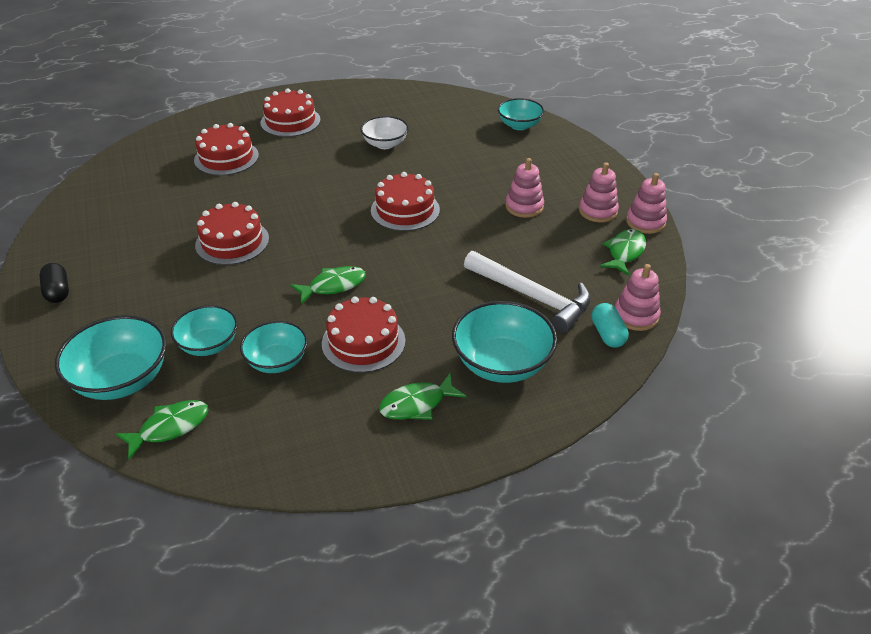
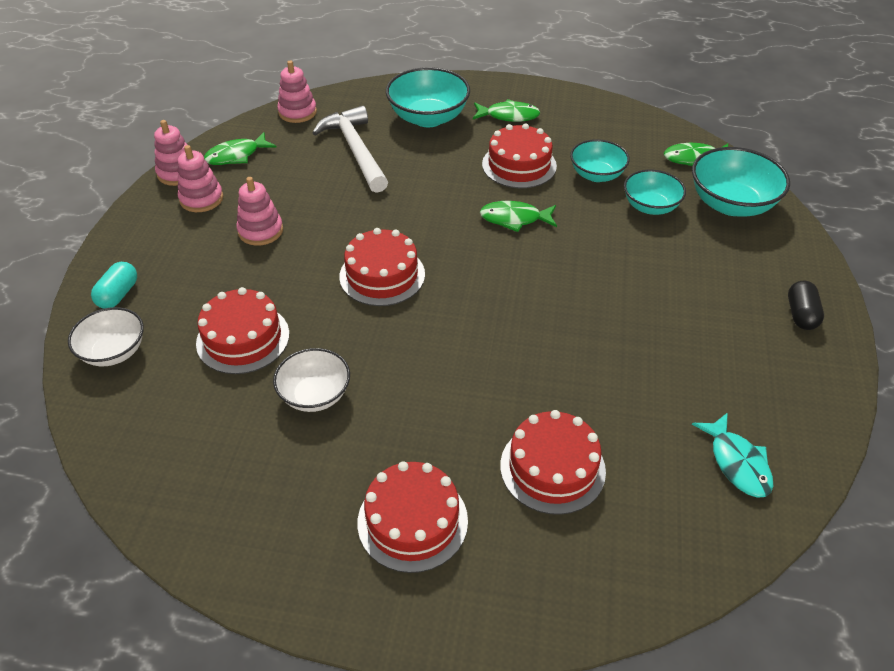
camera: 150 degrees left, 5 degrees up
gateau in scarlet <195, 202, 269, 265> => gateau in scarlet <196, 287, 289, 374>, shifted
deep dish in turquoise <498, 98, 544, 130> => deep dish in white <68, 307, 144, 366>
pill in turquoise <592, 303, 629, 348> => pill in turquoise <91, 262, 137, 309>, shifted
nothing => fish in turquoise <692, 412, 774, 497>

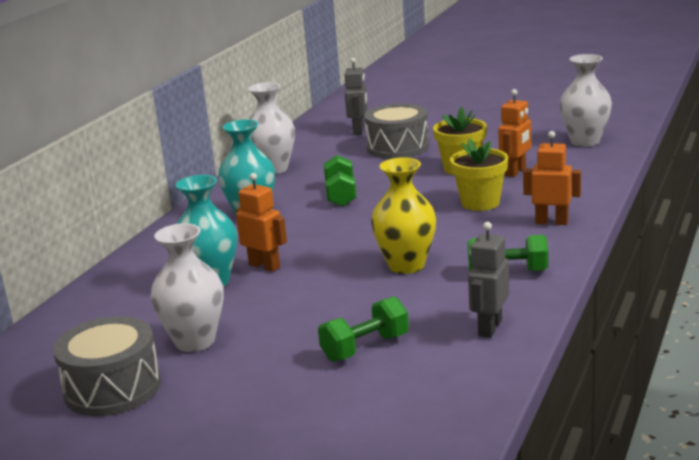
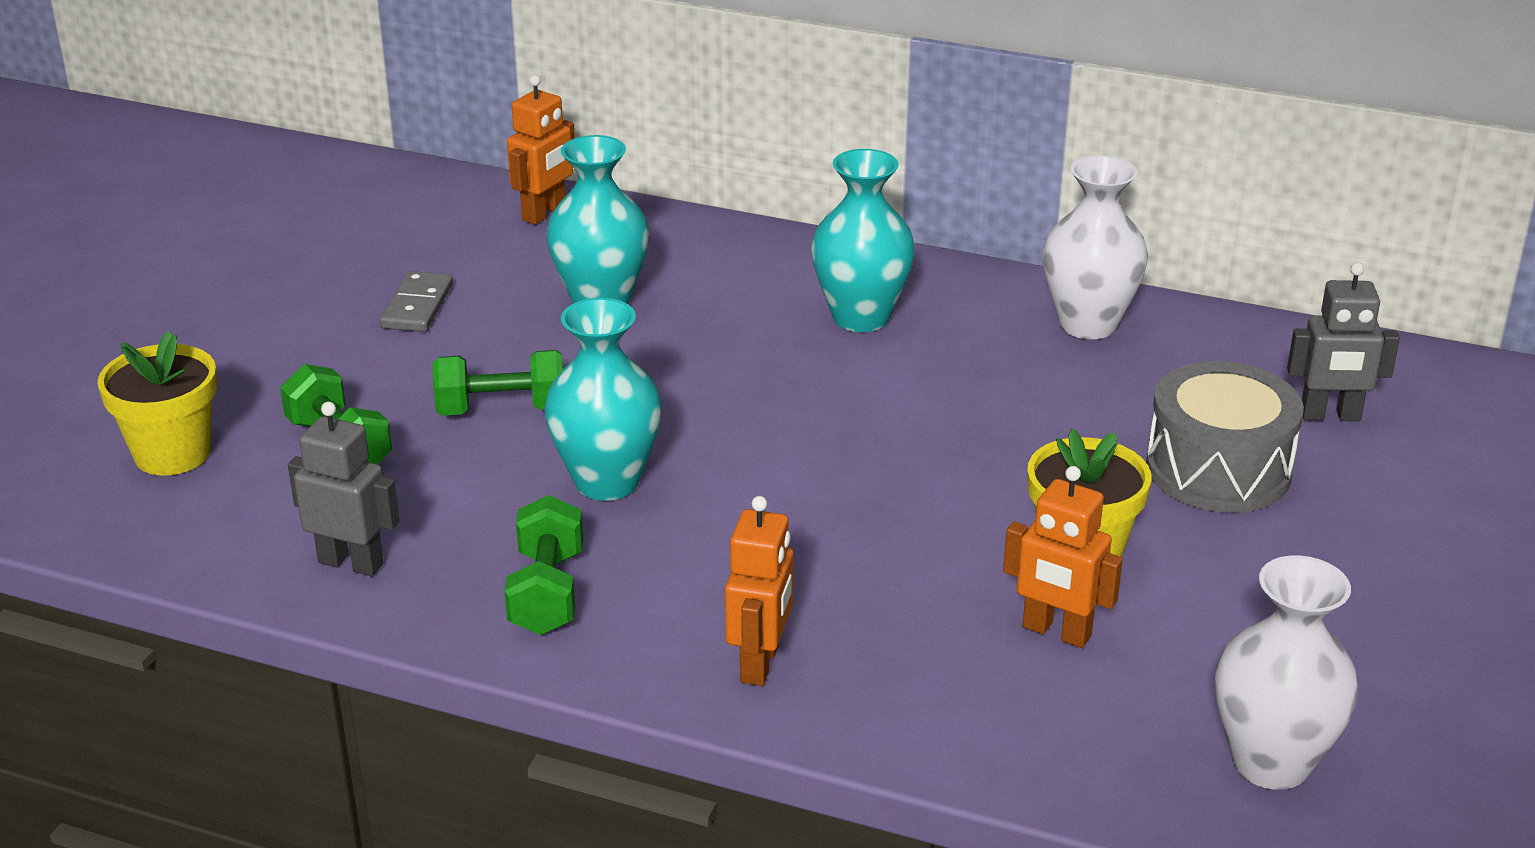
camera: 85 degrees right, 10 degrees up
toy drum in ash-grey <53, 316, 161, 416> => nothing
tall vase in white <151, 223, 224, 352> => domino in ash-grey <380, 271, 453, 332>
toy robot in orange-coloured <236, 173, 287, 272> => toy robot in orange-coloured <507, 75, 575, 225>, shifted
free weight in emerald <324, 155, 357, 207> => free weight in emerald <433, 350, 563, 416>, shifted
tall vase in yellow <371, 158, 436, 274> => tall vase in turquoise <544, 298, 662, 501>
plant pot in yellow <450, 138, 508, 211> => plant pot in yellow <97, 331, 217, 476>, shifted

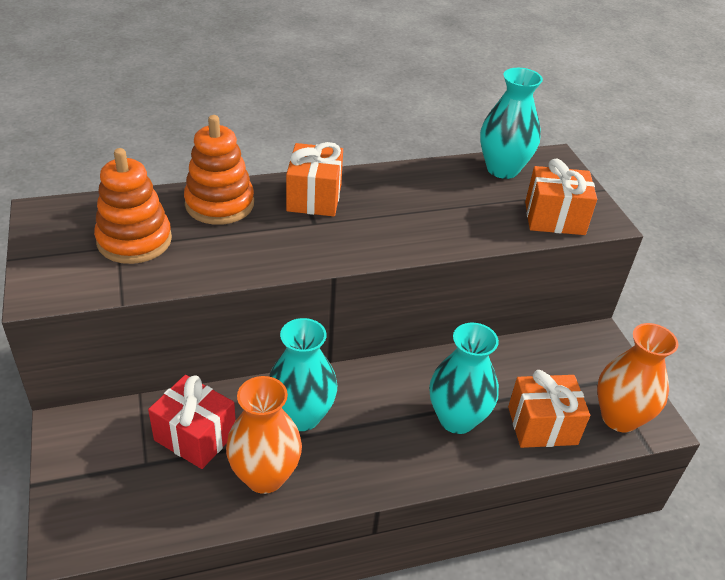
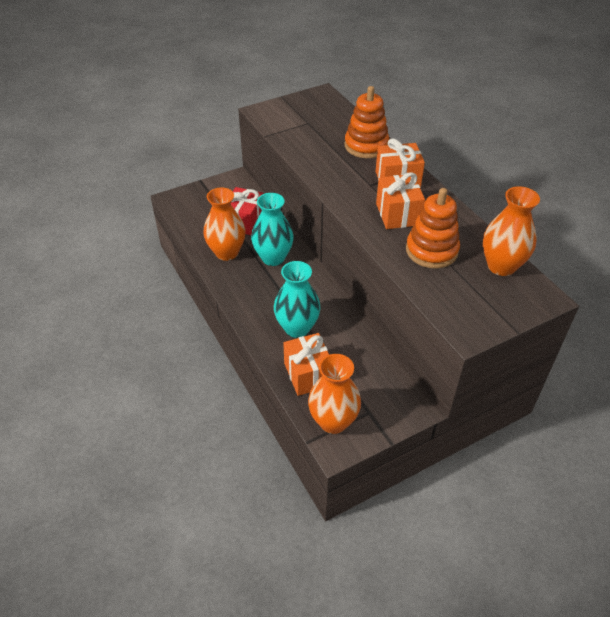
camera: 80 degrees right, 5 degrees up
ring stacker in orange-coloured <94, 148, 172, 264> => ring stacker in orange-coloured <406, 188, 460, 268>, shifted
tall vase in turquoise <480, 68, 543, 179> => tall vase in orange-coloured <483, 186, 540, 276>
wrapped gift in orange-coloured <525, 159, 597, 235> => wrapped gift in orange-coloured <376, 172, 425, 229>, shifted

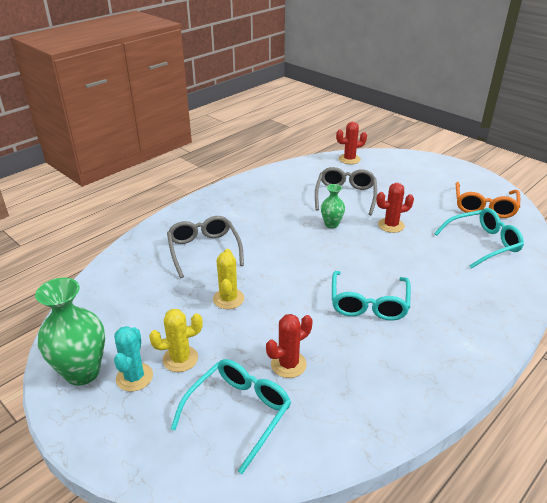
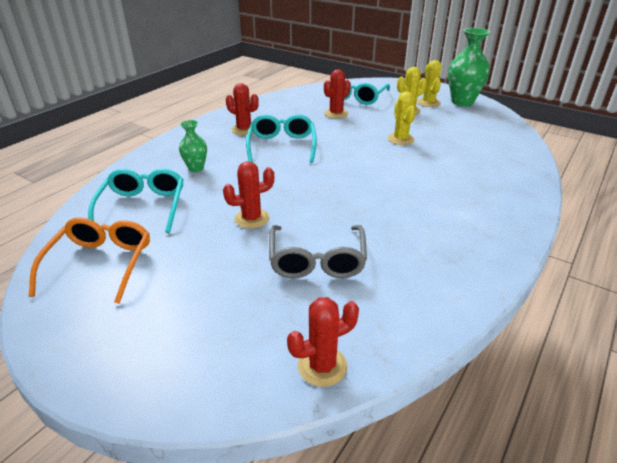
camera: 170 degrees right, 0 degrees up
cactus in turquoise <114, 326, 153, 392> => cactus in yellow <417, 60, 441, 107>
spectacles in ash-grey <167, 216, 244, 278> => nothing
tall vase in emerald <321, 184, 345, 228> => tall vase in emerald <179, 120, 207, 172>, shifted
spectacles in turquoise <434, 208, 524, 269> => spectacles in turquoise <88, 168, 184, 233>, 120 degrees clockwise
nothing => cactus in scarlet <226, 83, 259, 135>

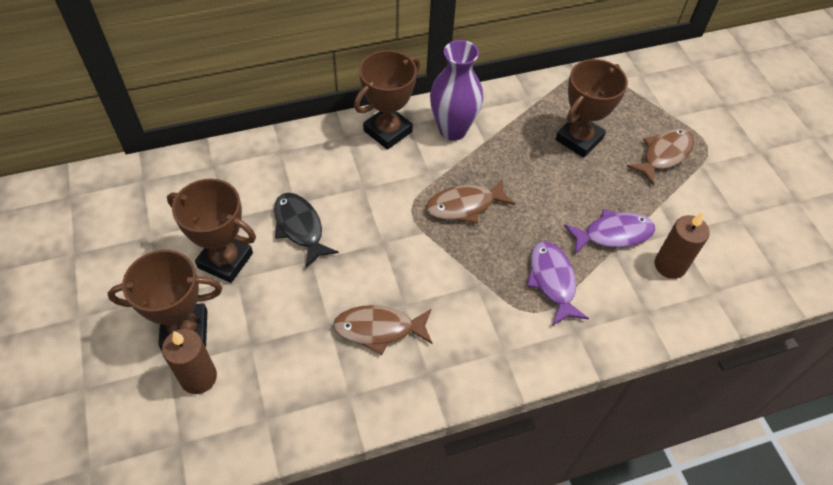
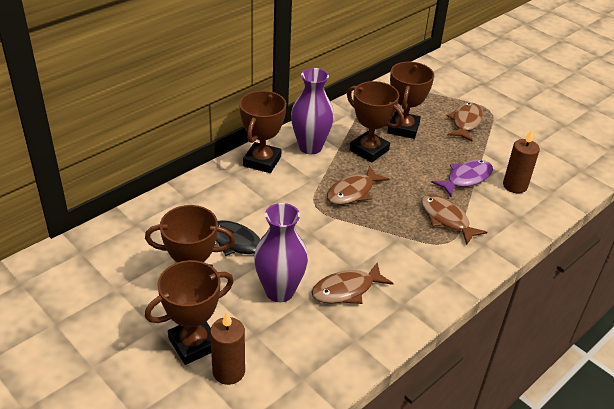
camera: 25 degrees left, 15 degrees down
fish in royal purple <527, 241, 589, 326> => fish in brown <421, 194, 488, 245>
nothing => tall vase in royal purple <254, 203, 308, 302>
nothing => trophy in brown <347, 81, 404, 162>

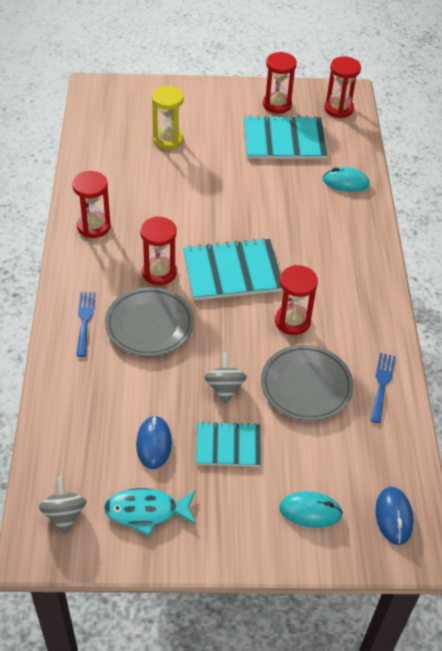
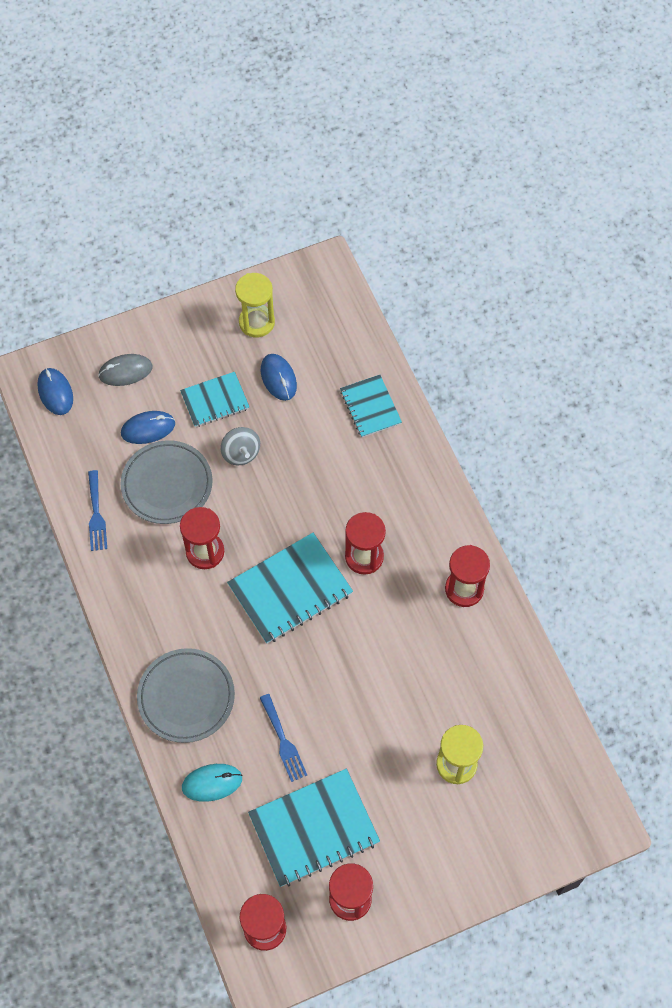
camera: 160 degrees right, 15 degrees up
toy top in ash-grey <39, 476, 87, 534> => nothing
fork in cobalt <76, 292, 96, 357> => fork in cobalt <260, 694, 307, 782>, shifted
fish in turquoise <104, 488, 196, 536> => sand timer in yellow <235, 273, 275, 337>
dinner plate in ash-grey <105, 287, 194, 356> => dinner plate in ash-grey <137, 648, 235, 743>, shifted
mouse in turquoise <279, 491, 343, 528> => mouse in ash-grey <98, 354, 152, 386>
nothing => mouse in cobalt <121, 411, 175, 444>
nothing => notepad in turquoise <340, 375, 402, 437>

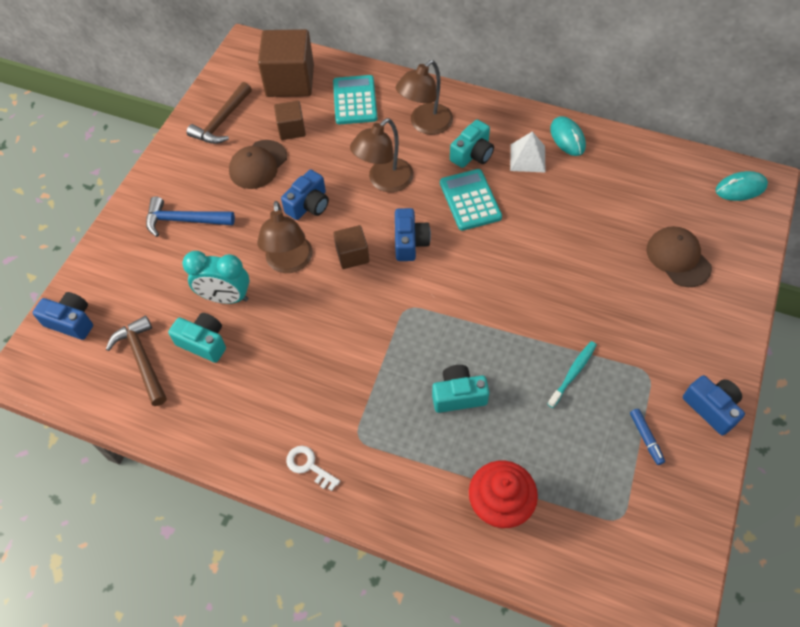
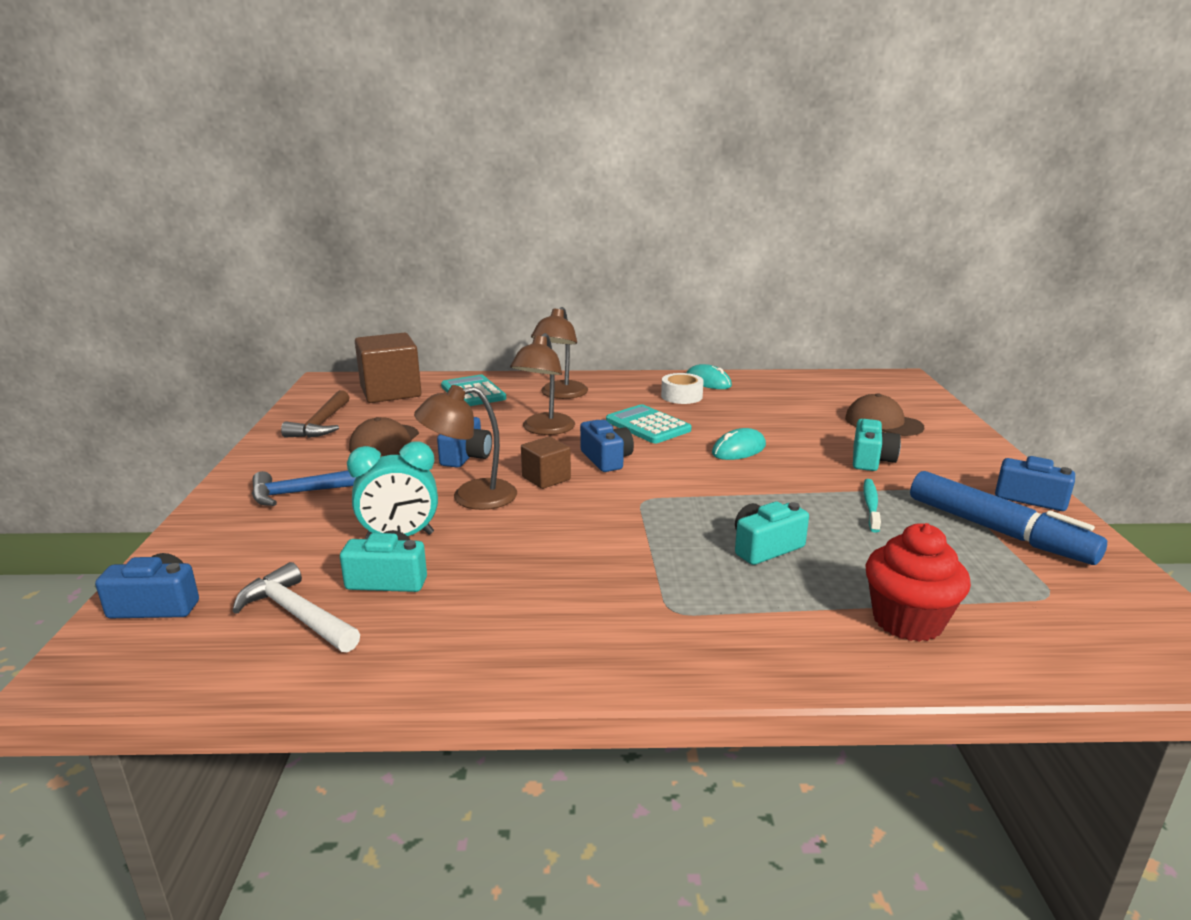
camera: 25 degrees left, 35 degrees down
carpenter's hammer in brown <106, 316, 167, 406> => carpenter's hammer in white <232, 562, 360, 652>
desk lamp in brown <257, 201, 313, 273> => desk lamp in brown <414, 385, 517, 510>, 105 degrees clockwise
solid cube in brown <274, 101, 306, 140> => nothing
door key in white <286, 446, 340, 491> => nothing
photo camera in turquoise <450, 120, 494, 168> => photo camera in turquoise <853, 419, 901, 471>, shifted
pyramid shape in white <510, 131, 545, 173> => sticky tape in white <661, 373, 704, 404>
marker in cobalt <630, 409, 665, 465> => marker in cobalt <910, 471, 1107, 565>, x2.47
mouse in turquoise <715, 171, 768, 201> => mouse in turquoise <712, 428, 766, 460>, shifted

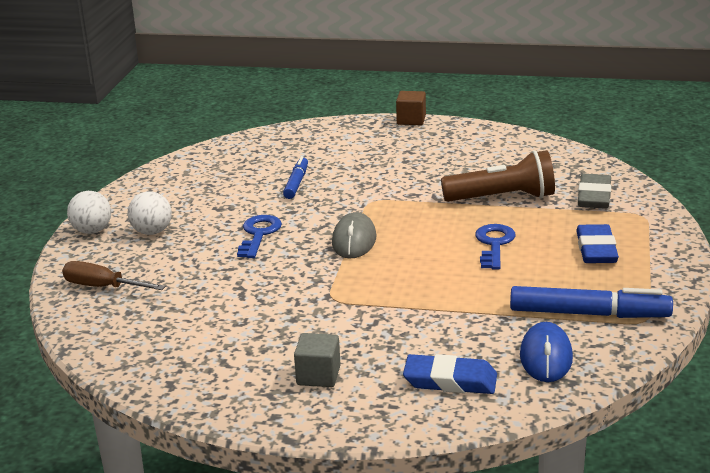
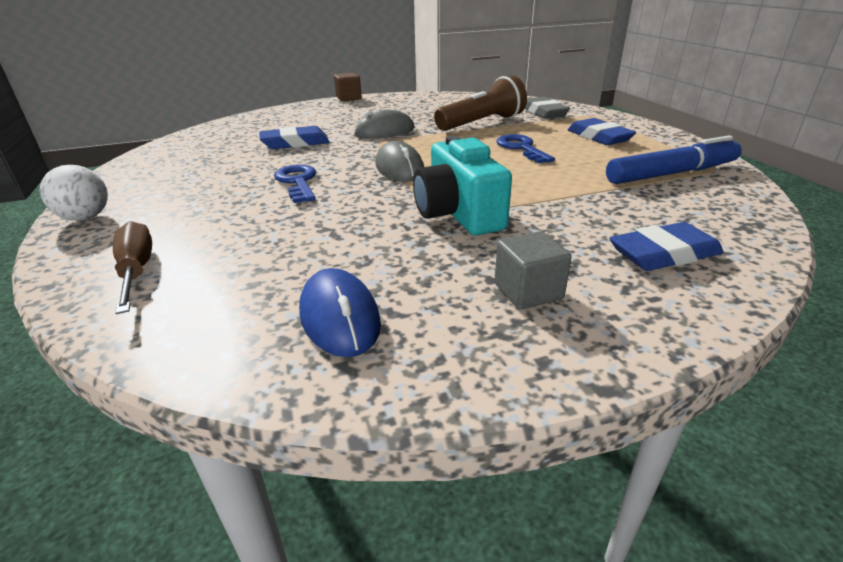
camera: 30 degrees left, 5 degrees up
screwdriver in brown <62, 261, 166, 290> => screwdriver in brown <113, 221, 152, 314>, 75 degrees clockwise
play ball in white <128, 191, 172, 235> => nothing
marker in cobalt <283, 156, 308, 199> => gum eraser in cobalt <259, 126, 329, 149>
mouse in cobalt <520, 322, 573, 382> => mouse in cobalt <299, 268, 381, 357>, shifted
nothing => mouse in ash-grey <354, 110, 415, 139>
nothing => photo camera in turquoise <413, 136, 512, 235>

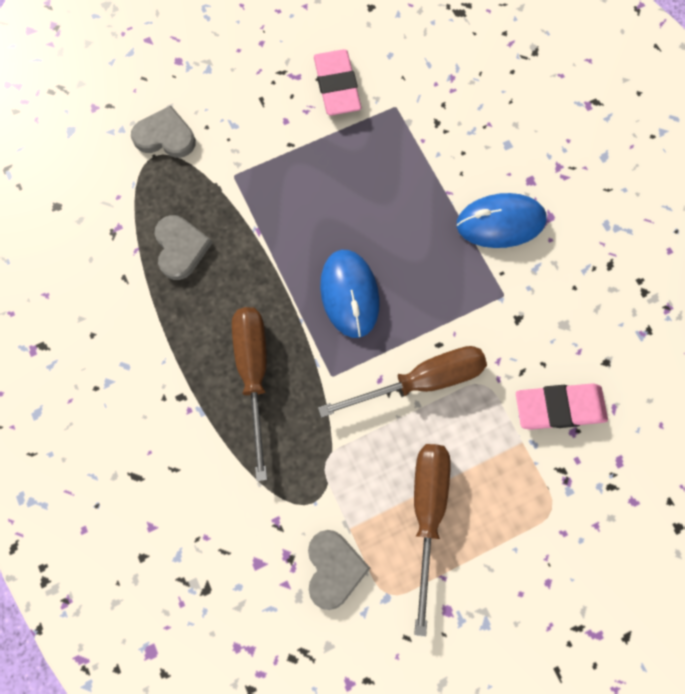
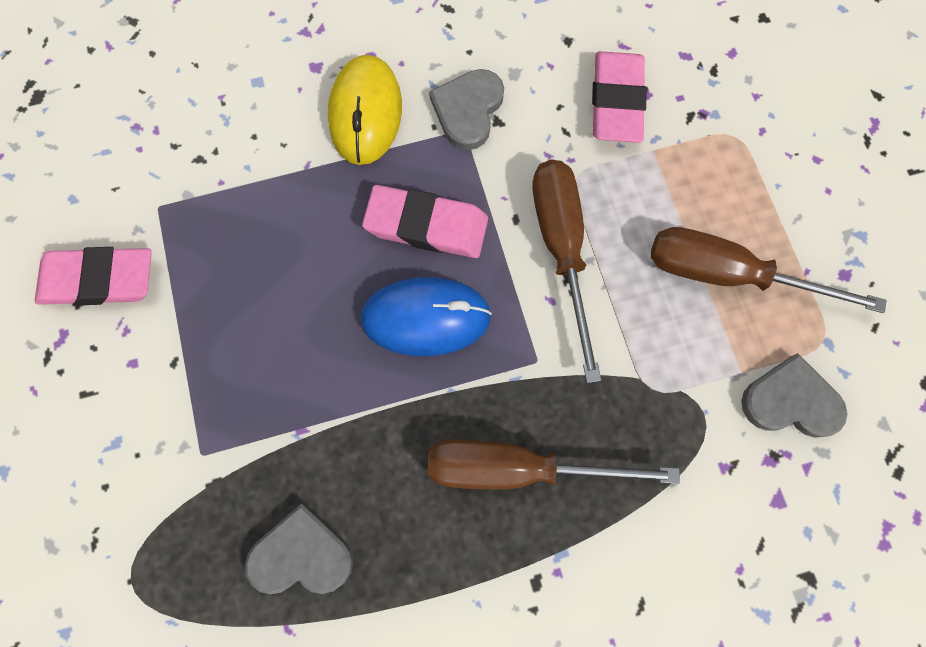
camera: 80 degrees left, 0 degrees up
love heart in ash-grey <131, 105, 196, 158> => love heart in ash-grey <429, 69, 504, 150>, shifted
mouse in cobalt <456, 193, 547, 248> => mouse in yellow <328, 55, 402, 165>
nothing => gum eraser in rosy <362, 185, 488, 258>

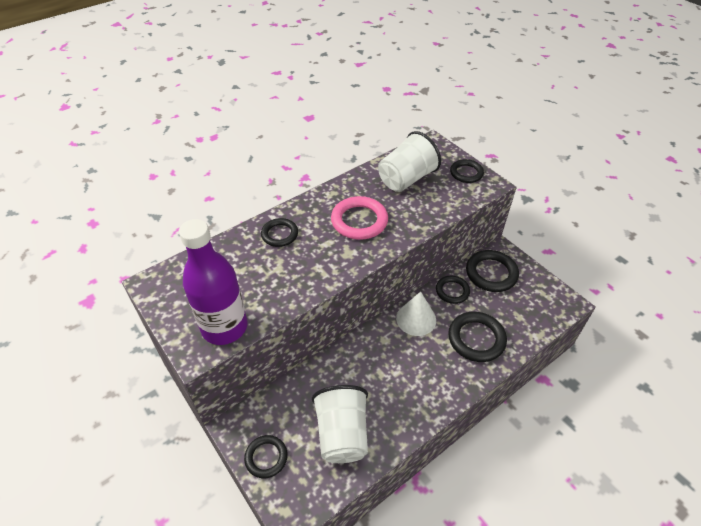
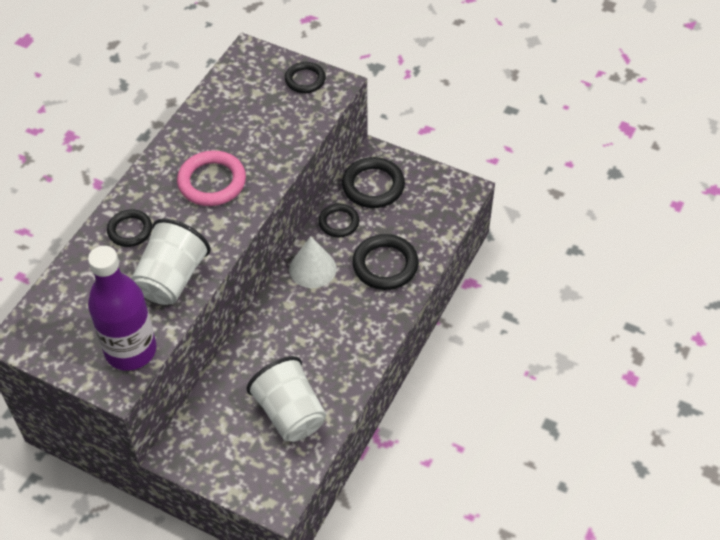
camera: 25 degrees left, 5 degrees up
torus in black <244, 435, 288, 478> => nothing
beaker in white <378, 131, 441, 192> => beaker in white <131, 219, 211, 305>, shifted

